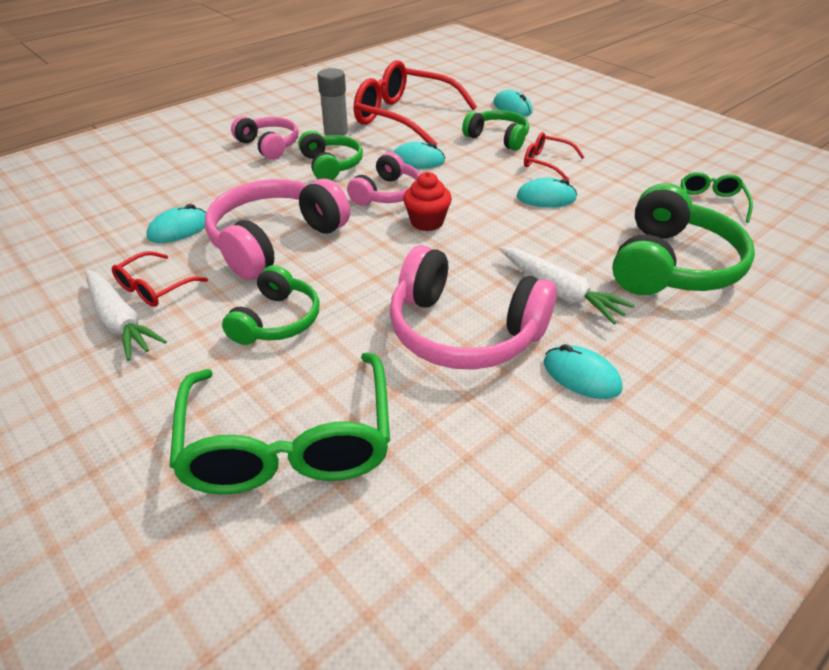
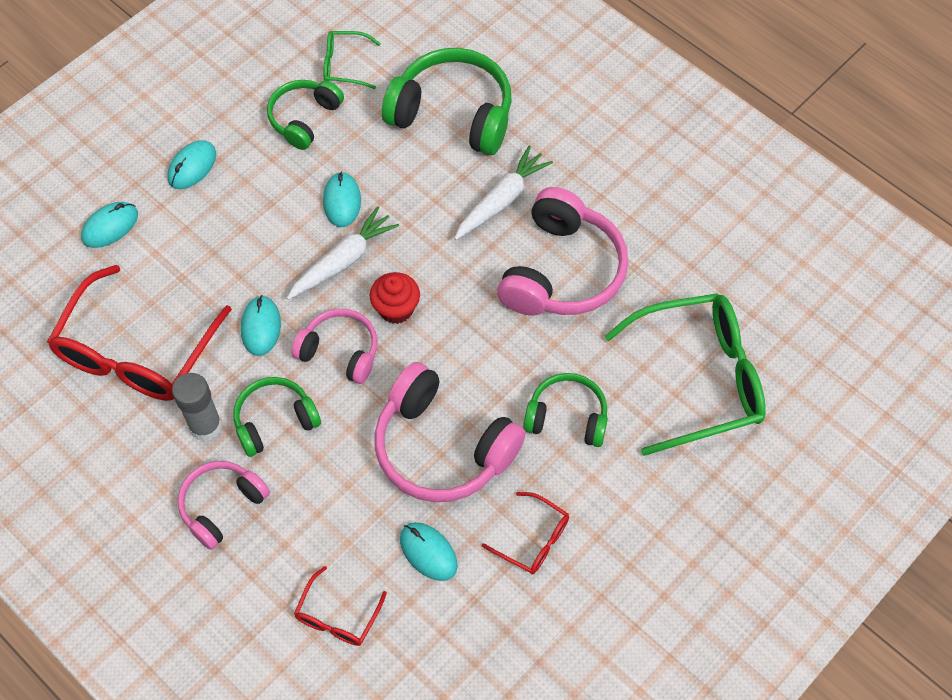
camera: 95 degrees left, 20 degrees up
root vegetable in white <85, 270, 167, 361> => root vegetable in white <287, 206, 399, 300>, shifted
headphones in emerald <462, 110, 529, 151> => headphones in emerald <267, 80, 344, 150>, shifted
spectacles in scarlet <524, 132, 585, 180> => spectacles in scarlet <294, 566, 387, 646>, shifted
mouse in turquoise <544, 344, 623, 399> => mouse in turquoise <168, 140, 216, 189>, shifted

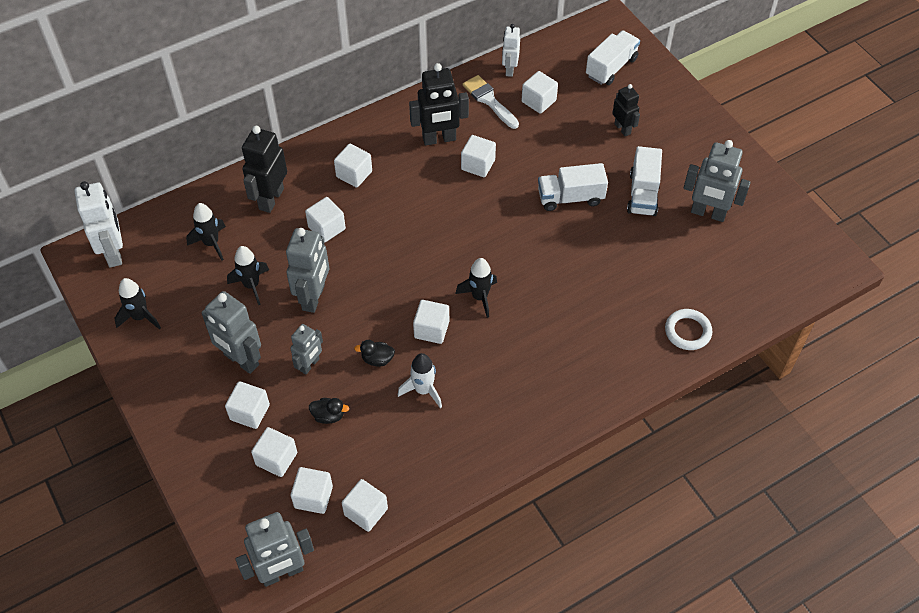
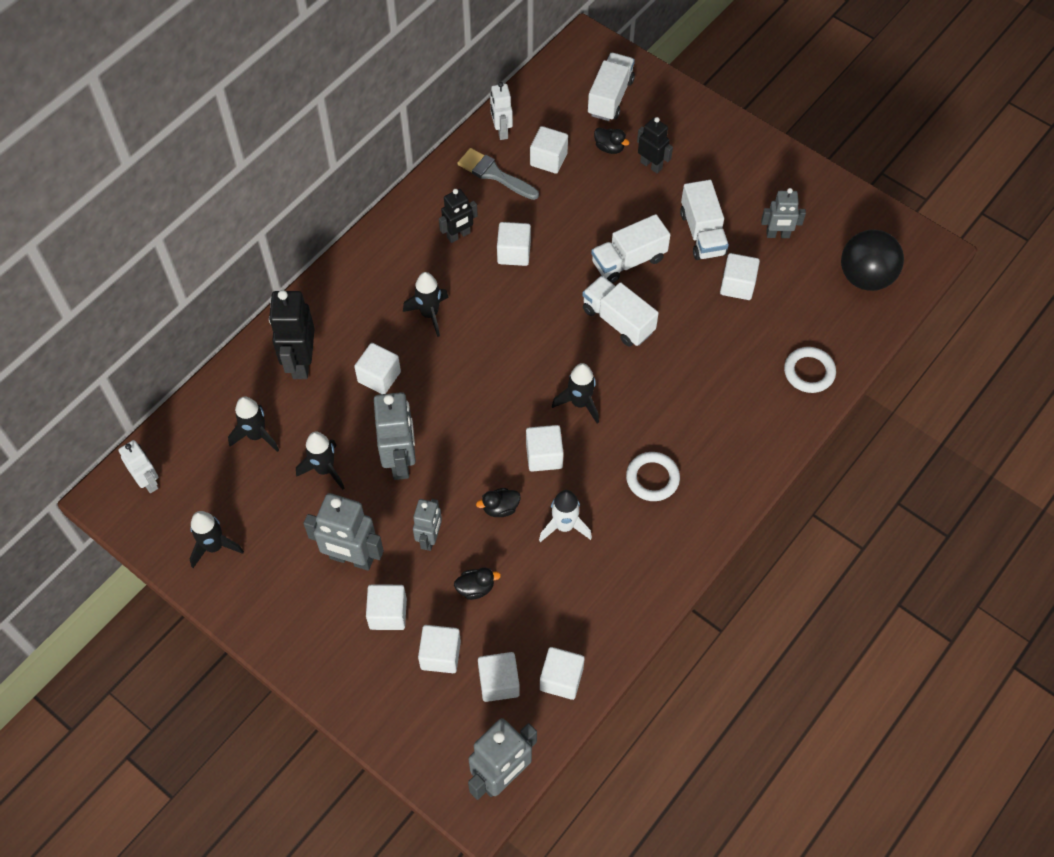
camera: 20 degrees left, 5 degrees up
toy robot in white <75, 181, 123, 268> => toy robot in white <118, 440, 158, 493>, x0.61
solid cube in white <334, 144, 372, 188> => solid cube in white <720, 253, 760, 300>, shifted
toy robot in black <409, 63, 469, 145> => toy robot in black <439, 189, 478, 243>, x0.61
paintbrush in white <463, 75, 519, 129> => paintbrush in ash-grey <457, 148, 539, 200>
toy robot in ash-grey <684, 140, 751, 222> => toy robot in ash-grey <761, 188, 806, 238>, x0.61
nothing => toy rocket in black <403, 272, 449, 337>
nothing => lorry in white <582, 276, 659, 347>
nothing => rubber duck in black <594, 128, 630, 154>
nothing => torus in white <626, 452, 680, 501>
nothing => play ball in black <841, 229, 904, 291>

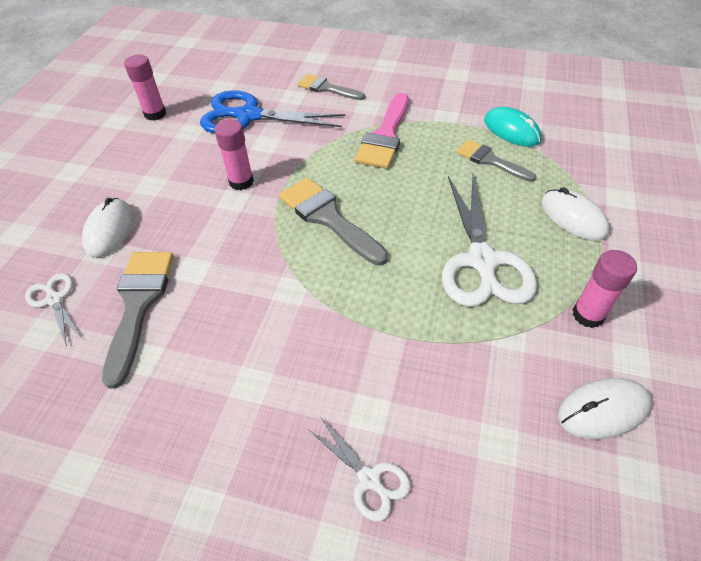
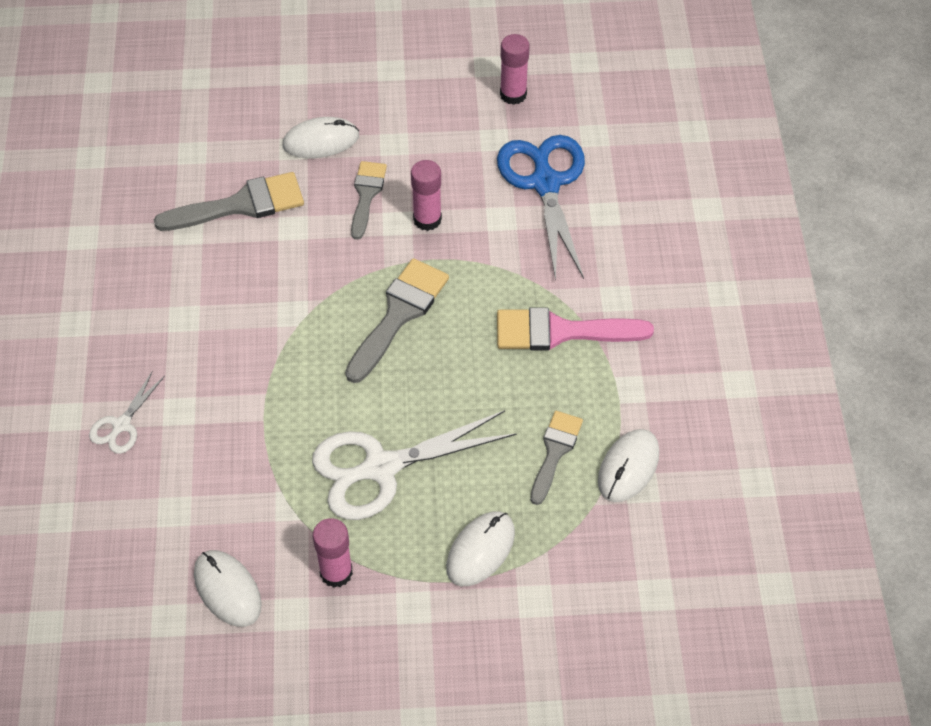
camera: 70 degrees right, 5 degrees up
shears in white <25, 273, 82, 347> => nothing
paintbrush in ash-grey <298, 74, 365, 100> => paintbrush in ash-grey <351, 161, 387, 240>, shifted
mouse in turquoise <484, 107, 541, 147> => mouse in white <598, 429, 659, 502>

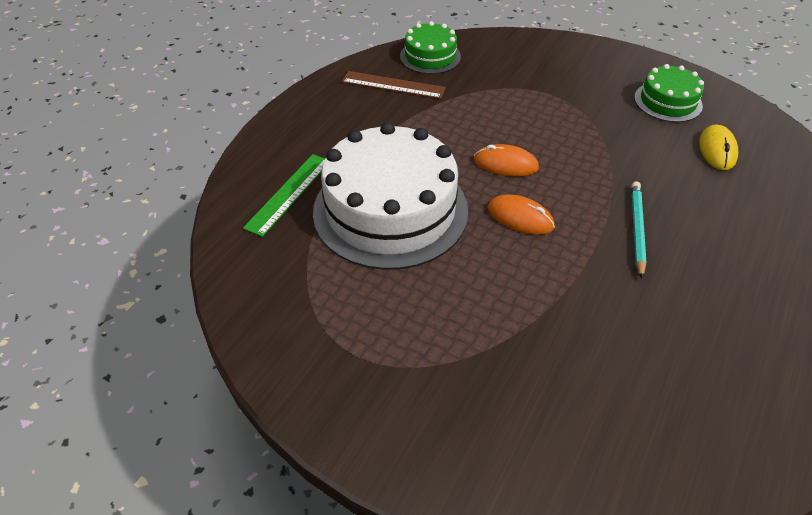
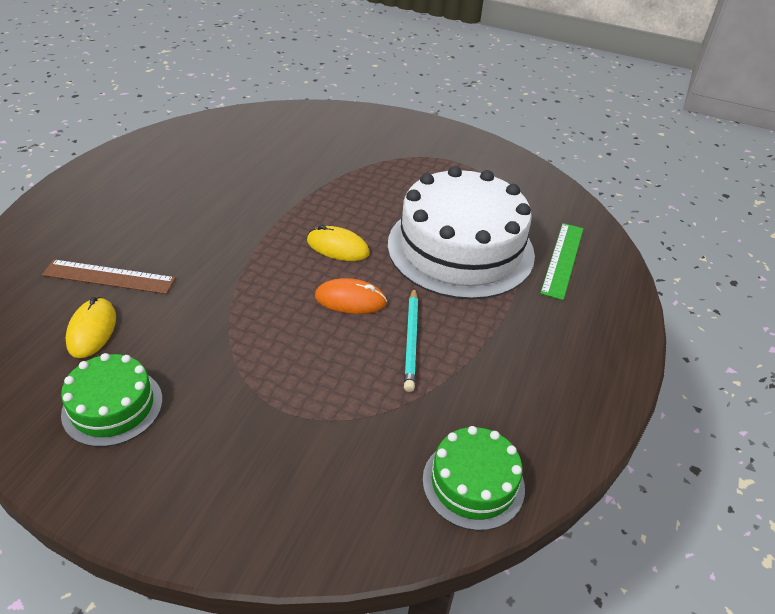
camera: 170 degrees right, 5 degrees down
ruler in brown <342, 71, 446, 99> => ruler in brown <42, 260, 176, 294>, shifted
mouse in orange-coloured <488, 194, 555, 235> => mouse in yellow <307, 225, 370, 261>
pencil in turquoise <631, 181, 647, 279> => pencil in turquoise <404, 288, 418, 392>, shifted

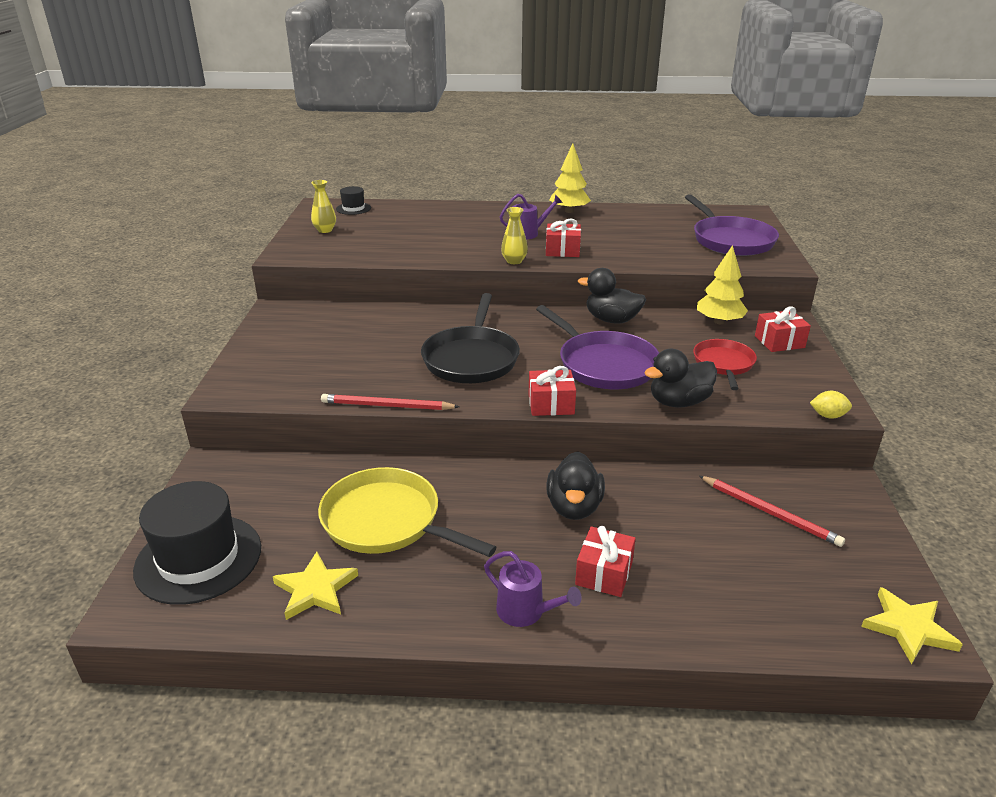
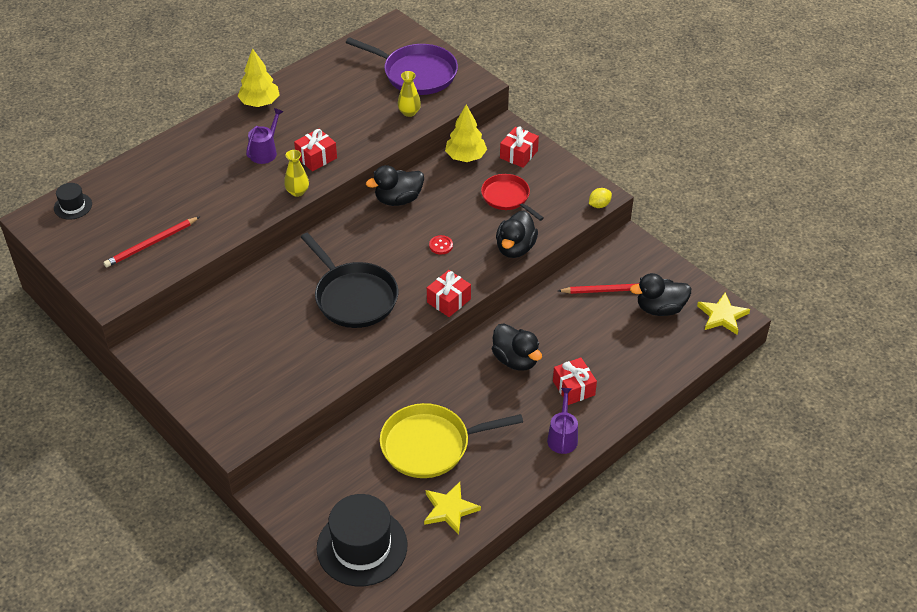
camera: 45 degrees left, 15 degrees up
tall vase in yellow <311, 180, 336, 233> => tall vase in yellow <398, 71, 421, 117>, shifted
pencil in scarlet <321, 394, 460, 410> => pencil in scarlet <103, 217, 199, 268>, shifted
watering pot in royal purple <484, 551, 582, 627> => watering pot in royal purple <547, 388, 578, 454>, 75 degrees counterclockwise
frying pan in royal purple <536, 305, 659, 389> => shirt button in scarlet <429, 235, 453, 255>
nothing => rubber duck in black <630, 273, 691, 316>

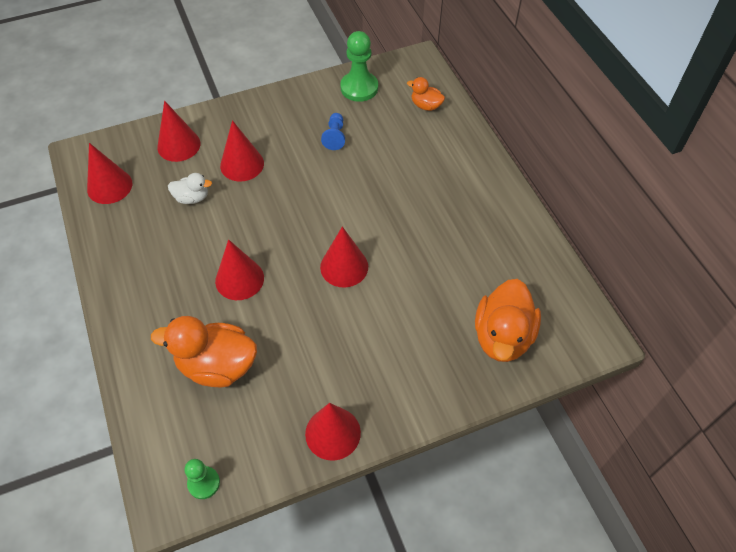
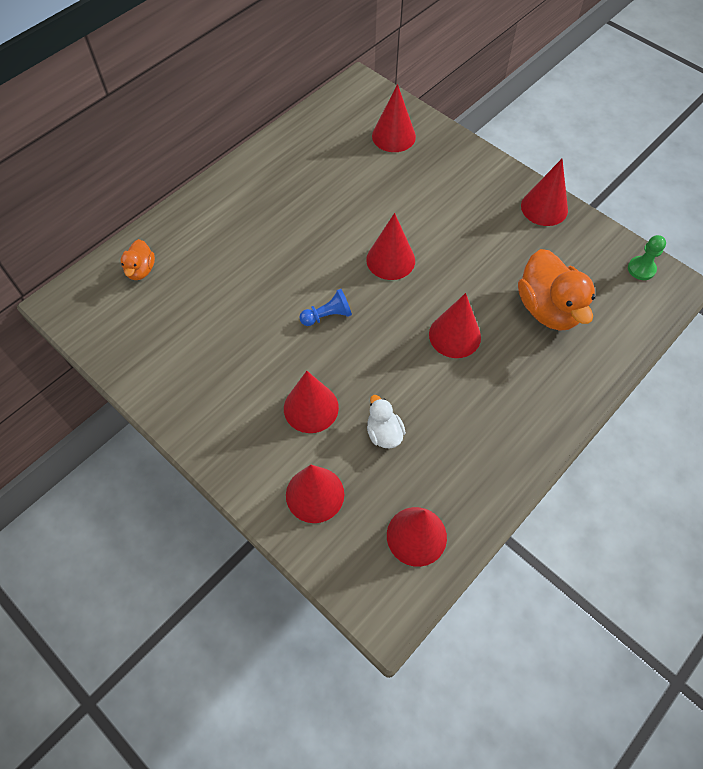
camera: 115 degrees left, 5 degrees up
game pawn in cobalt <321, 113, 345, 150> => game pawn in cobalt <299, 289, 352, 326>, shifted
game pawn in emerald <340, 31, 378, 102> => nothing
rubber duck in orange-coloured <475, 279, 541, 362> => cone in scarlet <372, 84, 416, 152>

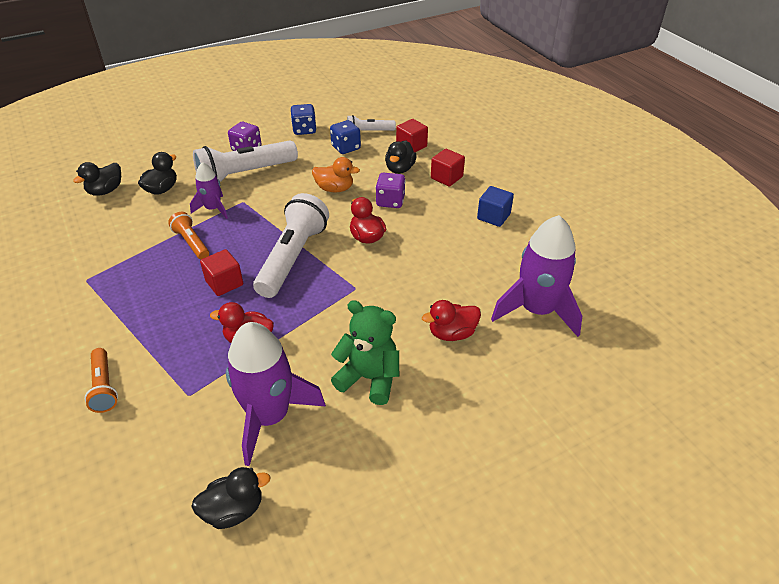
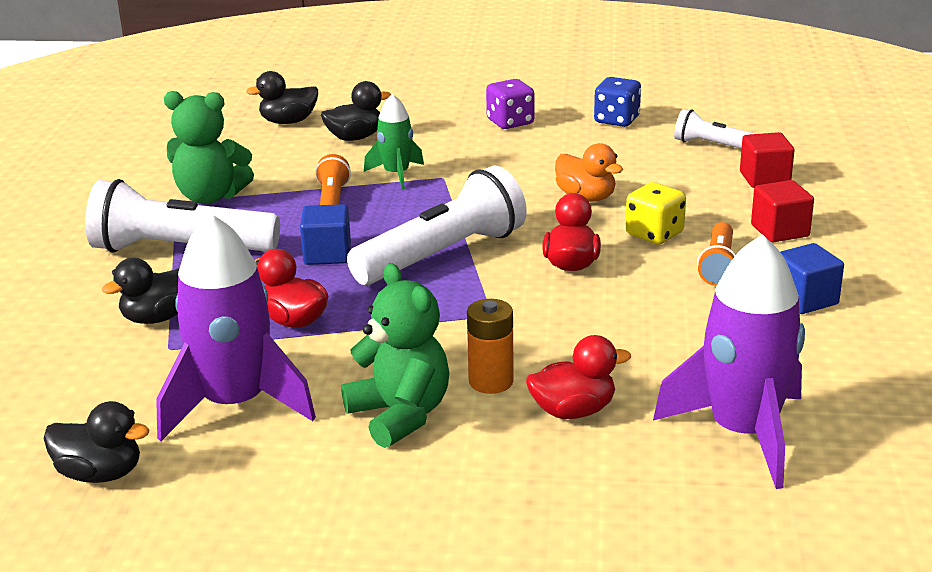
camera: 35 degrees right, 15 degrees down
pocket torch in orange-coloured <85, 348, 118, 413> => pocket torch in orange-coloured <697, 222, 736, 286>, shifted
toy rocket in royal purple <190, 162, 228, 219> => toy rocket in emerald <364, 94, 424, 190>
pocket torch in white <193, 140, 298, 182> => pocket torch in white <85, 179, 280, 253>, shifted
solid cube in scarlet <200, 249, 243, 296> => solid cube in cobalt <300, 204, 351, 265>
dice in cobalt <330, 120, 361, 154> => nothing
dice in royal purple <375, 173, 406, 208> => dice in yellow <625, 182, 686, 245>
rubber duck in black <385, 140, 416, 174> => rubber duck in black <102, 258, 180, 324>, shifted
rubber duck in scarlet <422, 300, 481, 341> => rubber duck in scarlet <526, 335, 631, 419>, 150 degrees clockwise
nothing => teddy in emerald <164, 91, 254, 204>
nothing => AA battery in orange-coloured <467, 299, 514, 394>

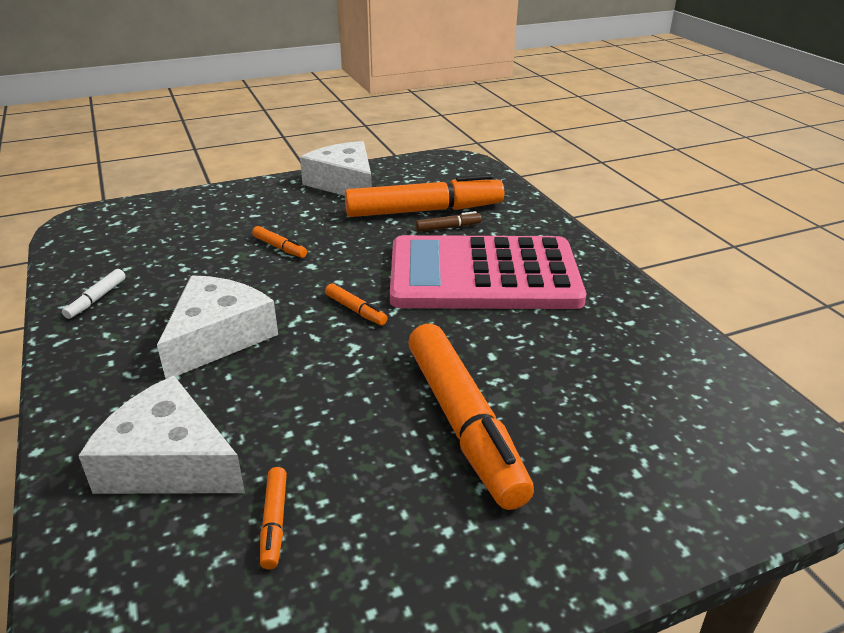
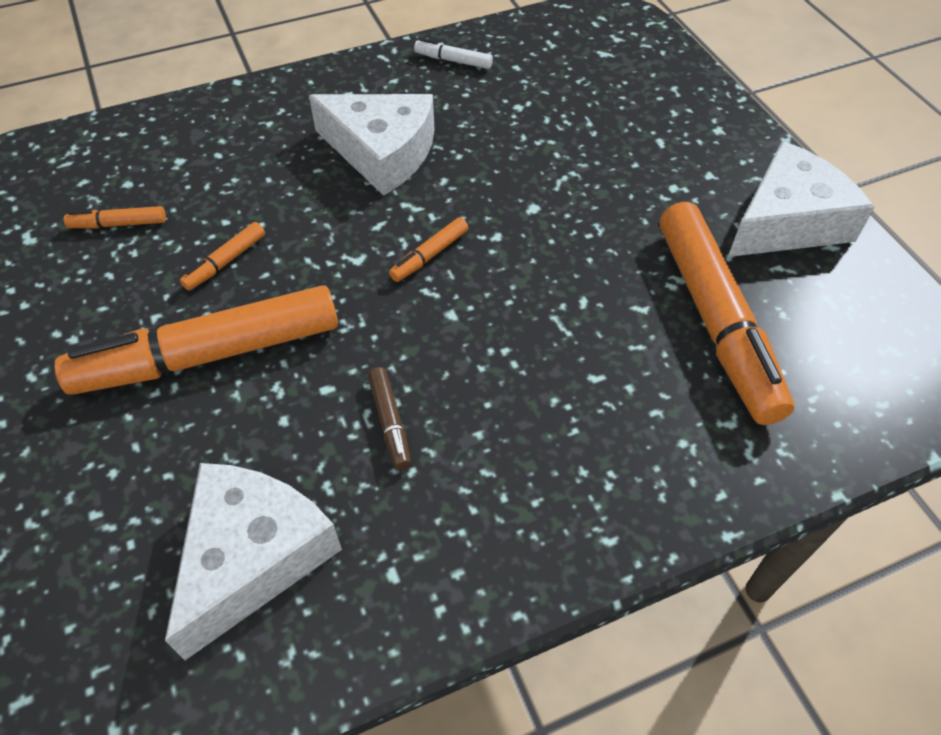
camera: 90 degrees right, 20 degrees up
cheese wedge in white <78, 376, 245, 494> => cheese wedge in white <165, 463, 342, 660>, shifted
marker in orange-coloured <252, 226, 307, 258> => marker in orange-coloured <180, 222, 265, 291>, shifted
pocket calculator in rosy <390, 235, 586, 309> => nothing
marker in brown <415, 211, 482, 232> => marker in brown <368, 367, 411, 470>, shifted

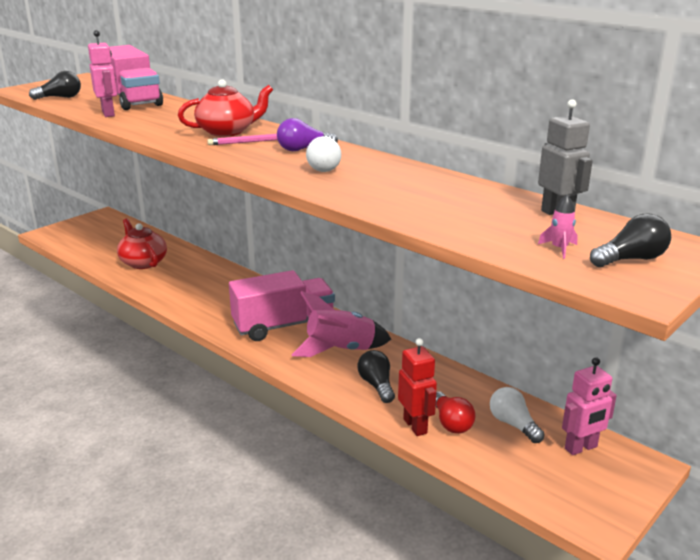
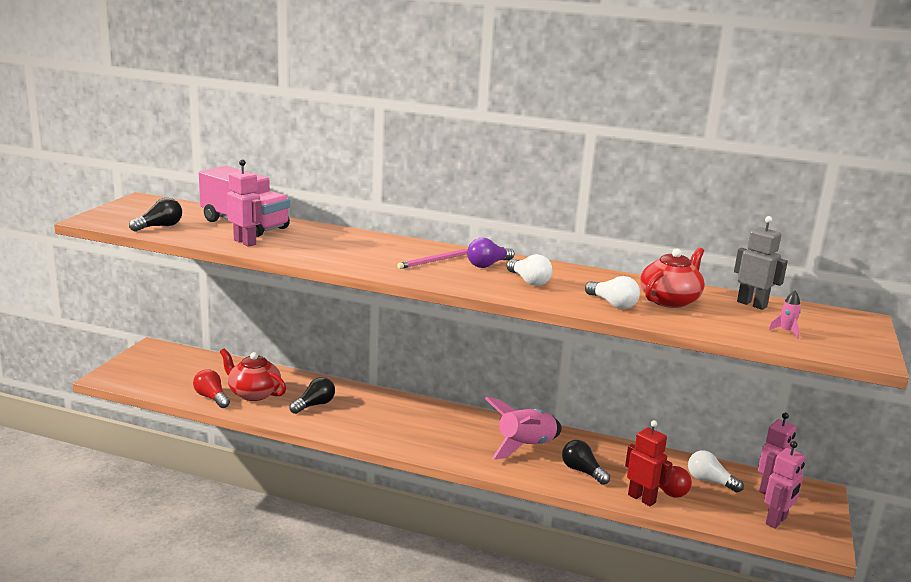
camera: 25 degrees left, 5 degrees down
teapot in scarlet <178, 79, 273, 137> => teapot in scarlet <640, 248, 705, 308>, shifted
lorry in rosy <229, 270, 335, 341> => nothing
bulb in black <590, 214, 671, 267> => bulb in black <290, 377, 335, 414>, shifted
nothing => bulb in scarlet <193, 369, 230, 408>
nothing => bulb in white <585, 276, 640, 309>
nothing => toy robot in rosy <764, 441, 806, 529>

